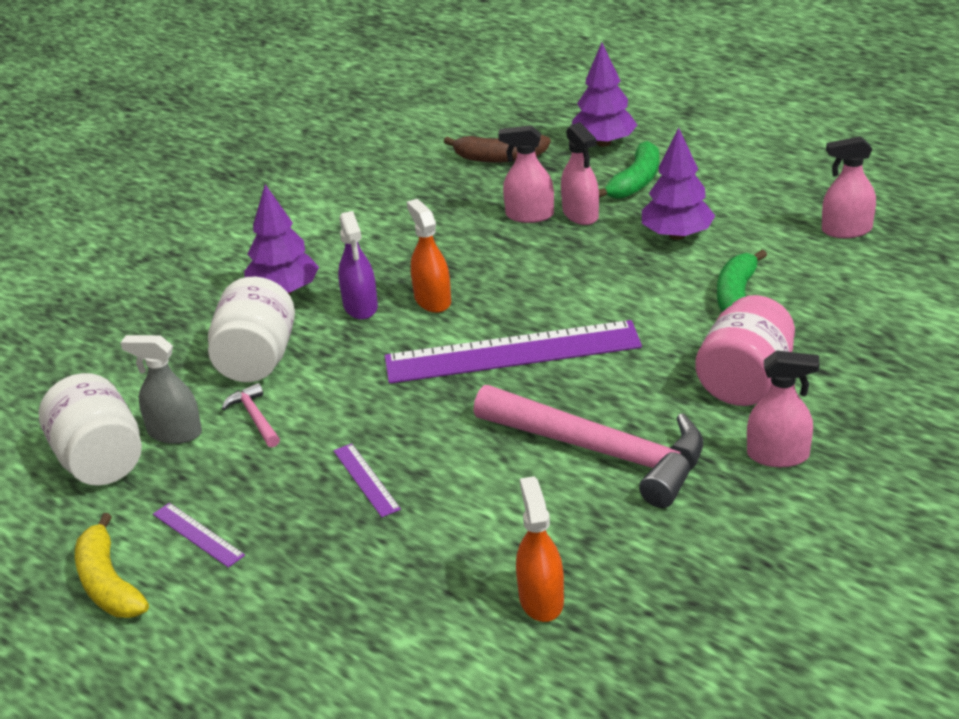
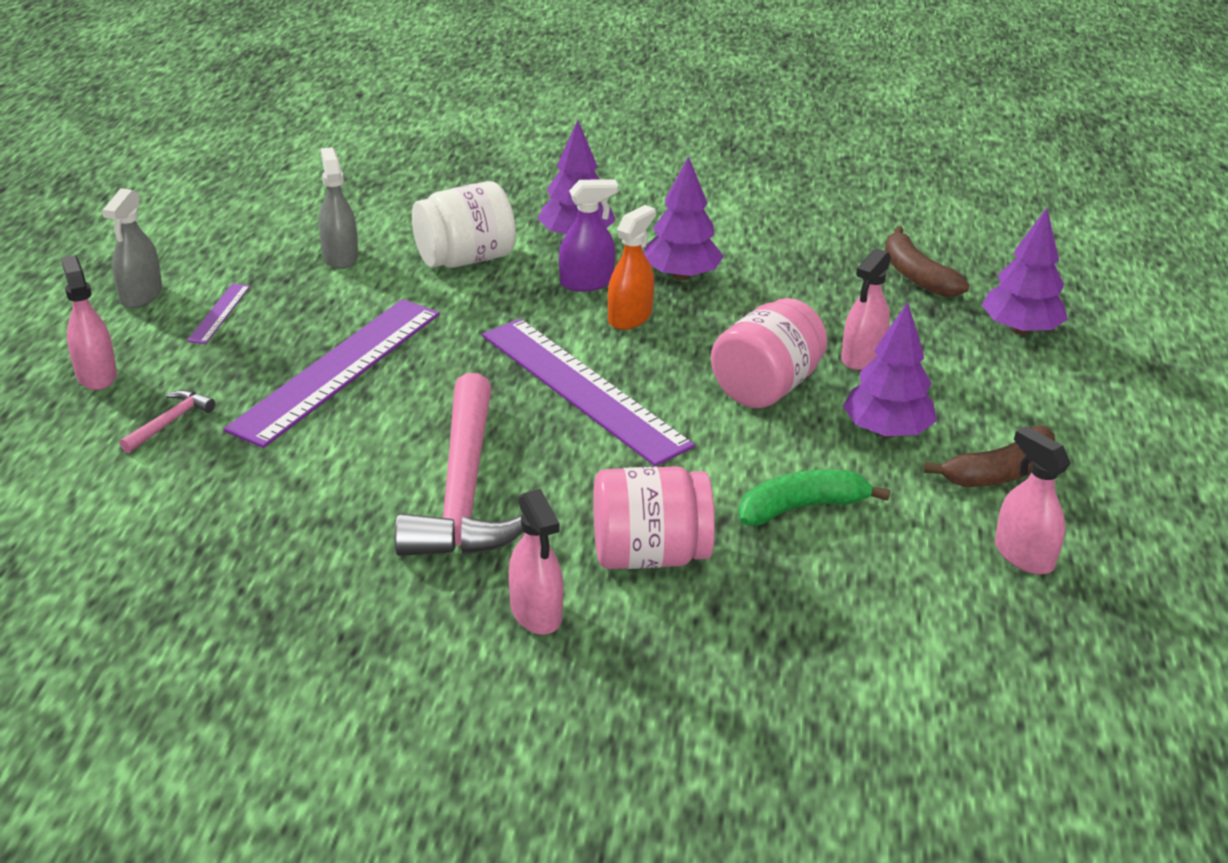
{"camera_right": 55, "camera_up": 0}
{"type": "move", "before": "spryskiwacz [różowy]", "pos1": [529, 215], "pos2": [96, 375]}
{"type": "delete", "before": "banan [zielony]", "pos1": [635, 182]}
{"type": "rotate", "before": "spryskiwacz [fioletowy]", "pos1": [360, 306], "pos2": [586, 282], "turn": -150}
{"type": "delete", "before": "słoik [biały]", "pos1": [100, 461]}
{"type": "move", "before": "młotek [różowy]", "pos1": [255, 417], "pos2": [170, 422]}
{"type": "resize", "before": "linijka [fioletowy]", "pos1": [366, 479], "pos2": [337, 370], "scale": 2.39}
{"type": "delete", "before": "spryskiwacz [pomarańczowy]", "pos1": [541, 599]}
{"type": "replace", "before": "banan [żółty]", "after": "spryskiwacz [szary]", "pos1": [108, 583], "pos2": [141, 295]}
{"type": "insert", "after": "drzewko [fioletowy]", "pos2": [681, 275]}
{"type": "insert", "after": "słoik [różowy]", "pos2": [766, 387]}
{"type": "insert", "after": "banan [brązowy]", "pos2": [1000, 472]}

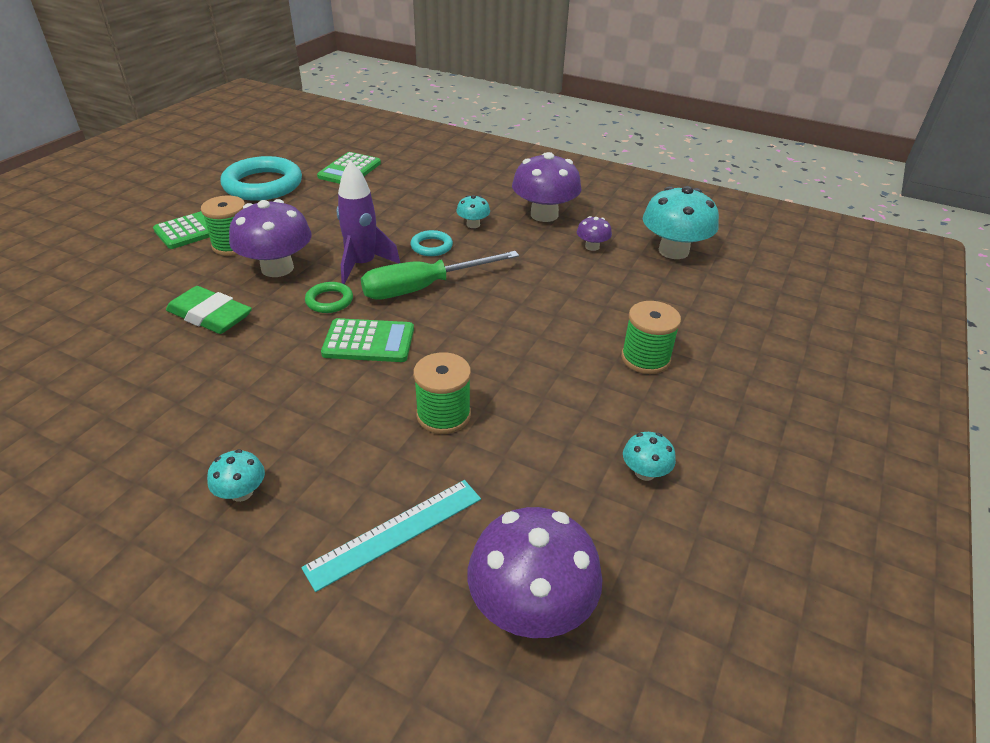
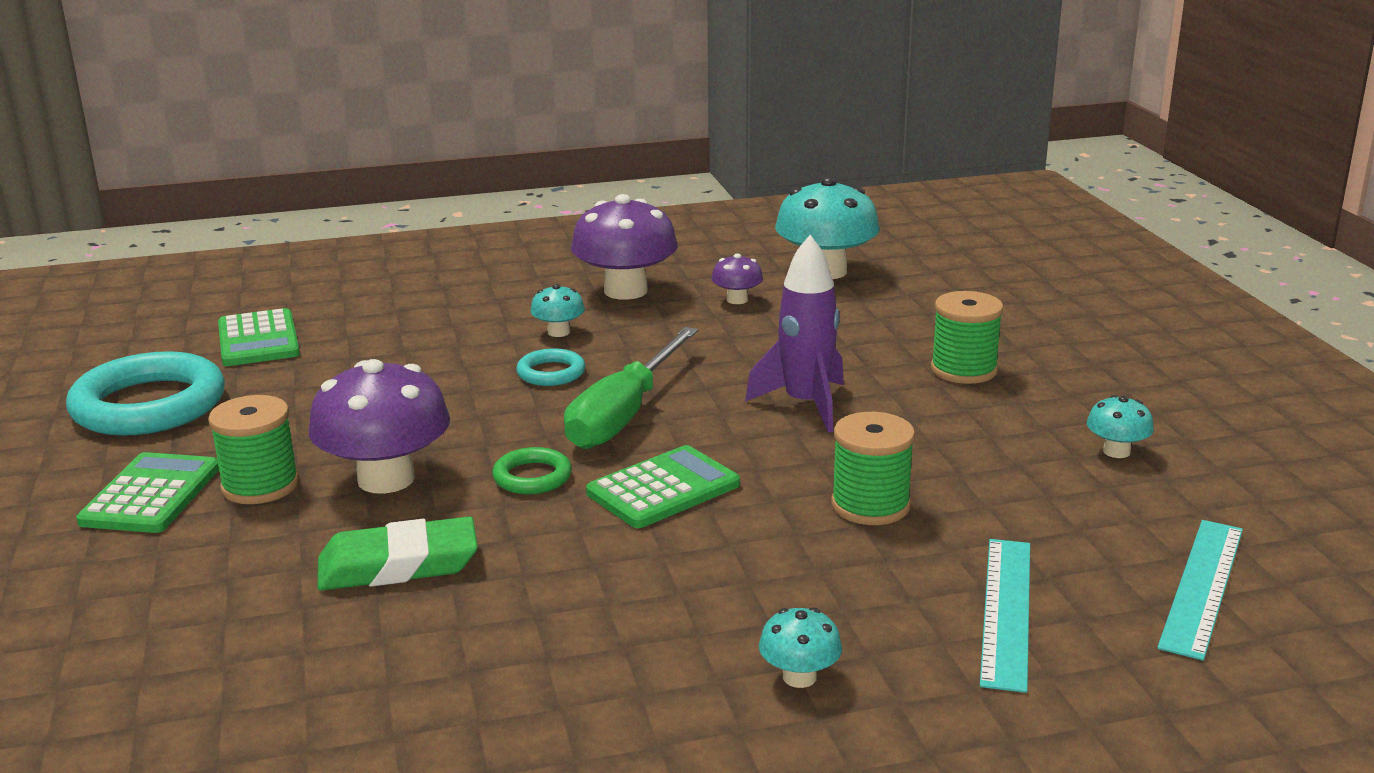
{"camera_right": -40, "camera_up": -15}
{"type": "move", "before": "rakieta [fioletowy]", "pos1": [363, 265], "pos2": [805, 405]}
{"type": "replace", "before": "grzyb [fioletowy]", "after": "linijka [turkusowy]", "pos1": [531, 606], "pos2": [1202, 586]}

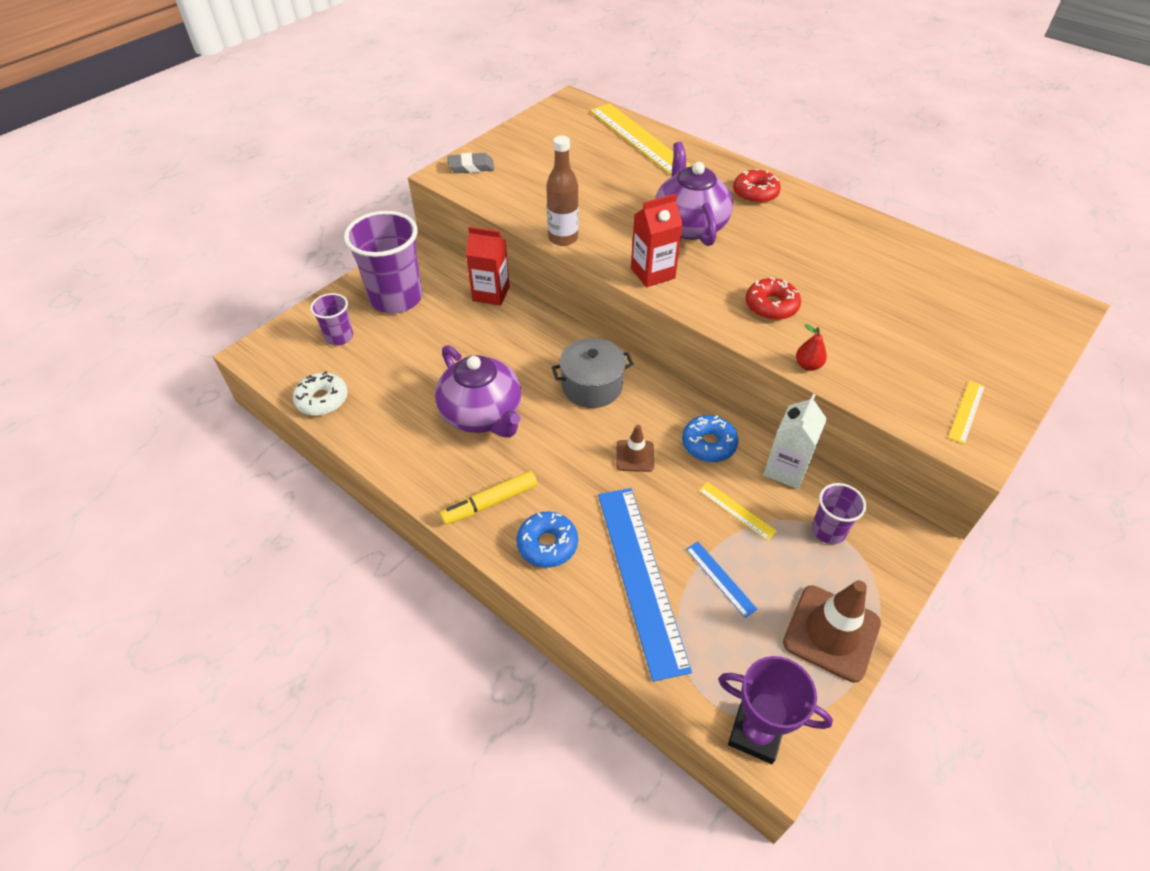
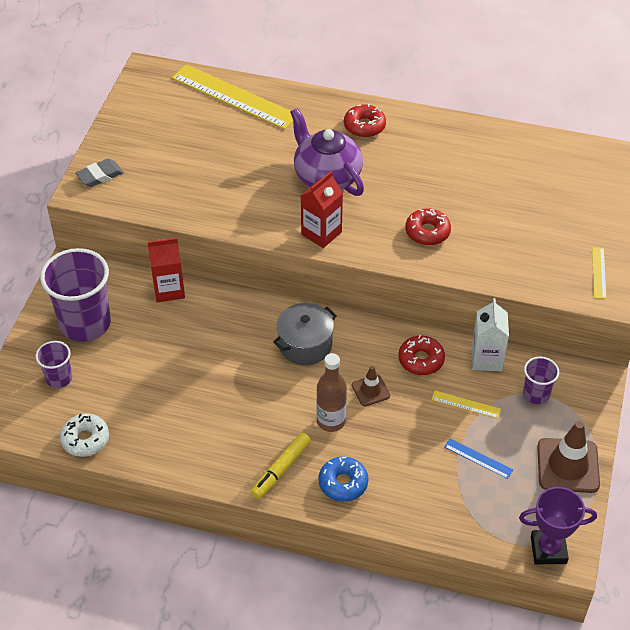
{"camera_right": -25, "camera_up": 0}
{"type": "move", "before": "butelka [brązowy]", "pos1": [563, 238], "pos2": [331, 421]}
{"type": "delete", "before": "gruszka [czerwony]", "pos1": [808, 365]}
{"type": "delete", "before": "imbryk [fioletowy]", "pos1": [482, 414]}
{"type": "recolor", "before": "donut [niebieski]", "after": "donut [czerwony]", "pos1": [708, 444], "pos2": [421, 360]}
{"type": "delete", "before": "linijka [niebieski]", "pos1": [641, 577]}

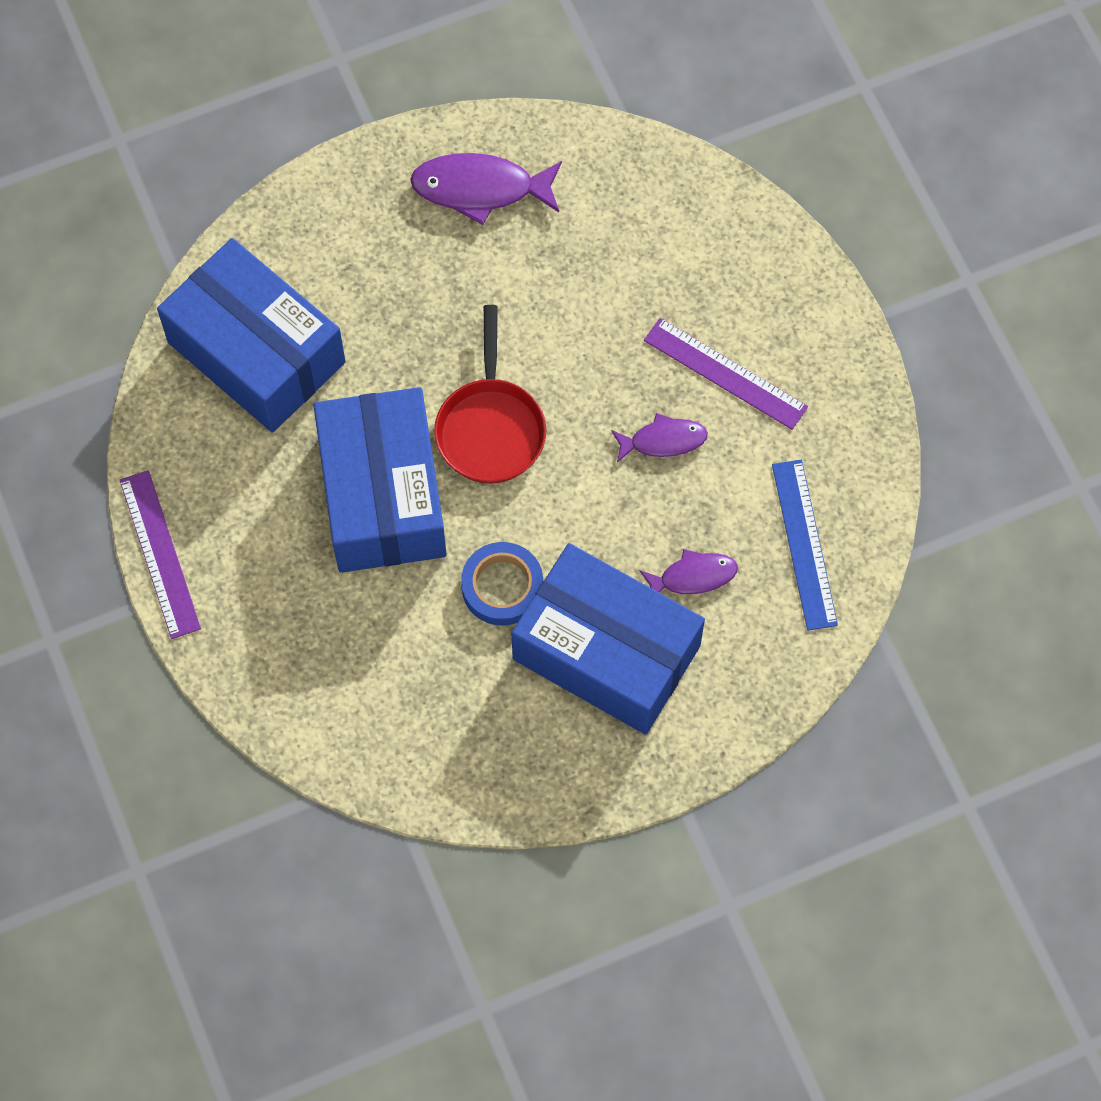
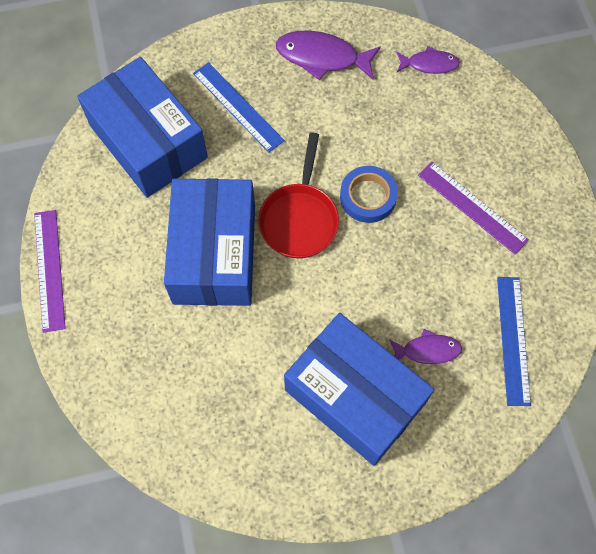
{"camera_right": 10, "camera_up": 0}
{"type": "move", "before": "ryba [fioletowy]", "pos1": [663, 441], "pos2": [429, 64]}
{"type": "move", "before": "taśma klejąca [niebieski]", "pos1": [502, 587], "pos2": [368, 197]}
{"type": "insert", "after": "linijka [niebieski]", "pos2": [238, 106]}

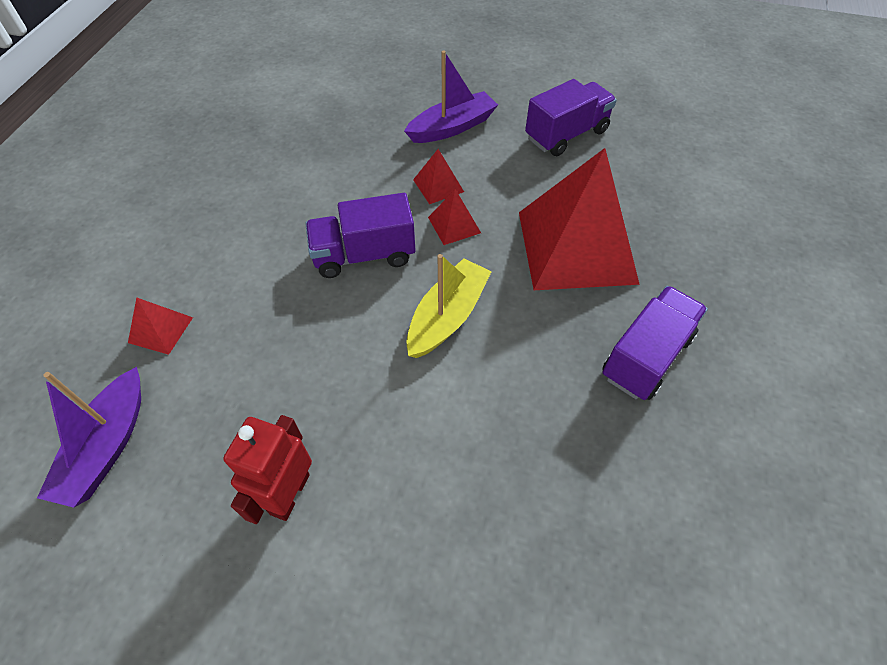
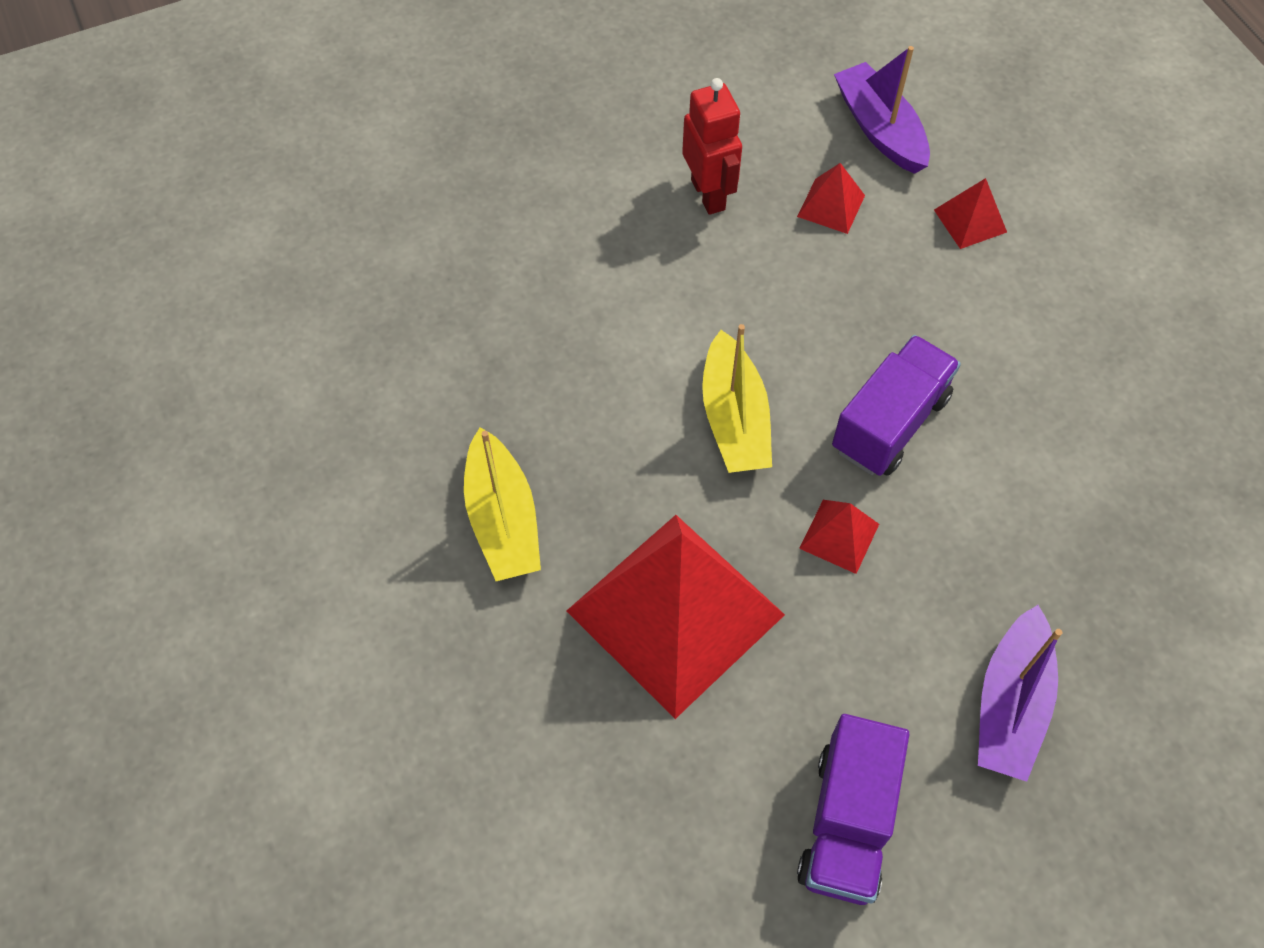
{"camera_right": 140, "camera_up": 5}
{"type": "move", "before": "piramida [czerwony]", "pos1": [438, 185], "pos2": [831, 205]}
{"type": "replace", "before": "ciężarówka [fioletowy]", "after": "łódka [żółty]", "pos1": [646, 356], "pos2": [503, 519]}

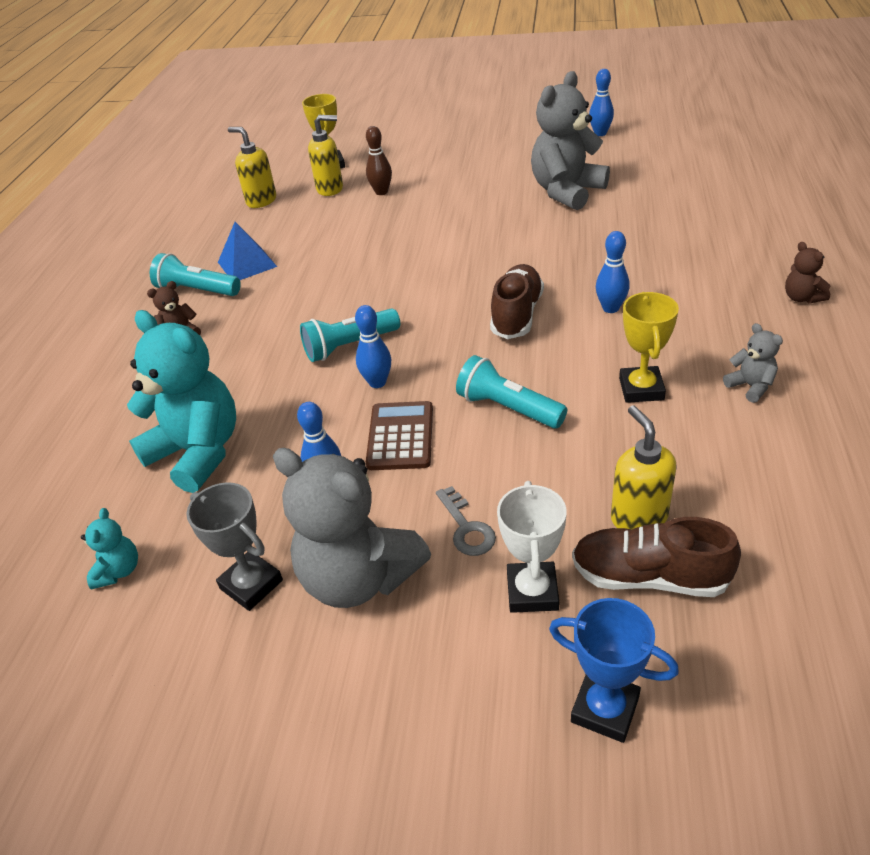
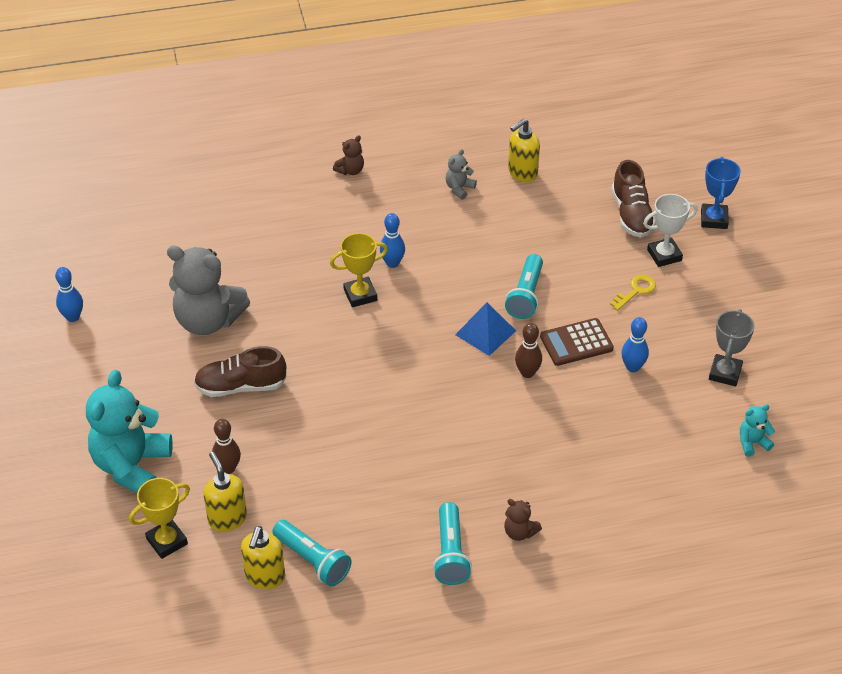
{"camera_right": -115, "camera_up": 5}
{"type": "move", "before": "piramida [niebieski]", "pos1": [247, 264], "pos2": [485, 332]}
{"type": "move", "before": "but [brązowy]", "pos1": [517, 315], "pos2": [240, 386]}
{"type": "move", "before": "puchar [żółty]", "pos1": [641, 389], "pos2": [360, 295]}
{"type": "recolor", "before": "kręgiel [niebieski]", "after": "kręgiel [brązowy]", "pos1": [377, 382], "pos2": [527, 373]}
{"type": "move", "before": "latarka [turkusowy]", "pos1": [349, 346], "pos2": [313, 561]}
{"type": "move", "before": "miś [turkusowy]", "pos1": [198, 452], "pos2": [131, 466]}
{"type": "move", "before": "dozownik mydła [żółty]", "pos1": [638, 517], "pos2": [522, 173]}
{"type": "delete", "before": "miś [szary]", "pos1": [359, 577]}
{"type": "recolor", "before": "klucz [szary]", "after": "klucz [żółty]", "pos1": [466, 528], "pos2": [636, 291]}

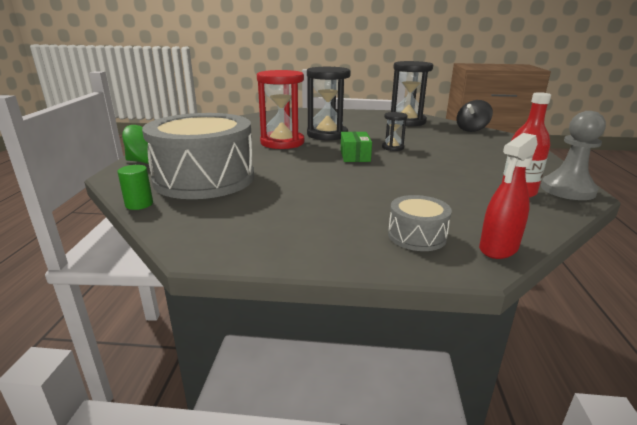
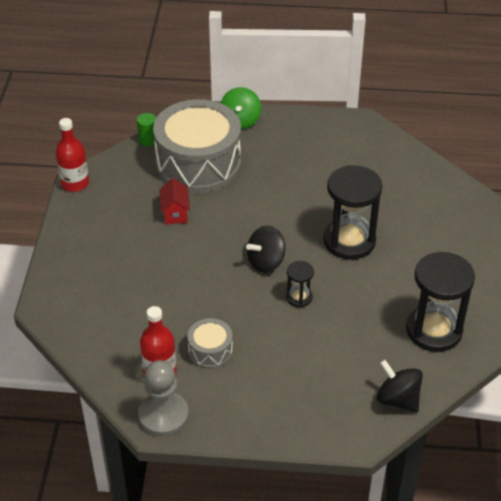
{"camera_right": 90, "camera_up": 20}
{"type": "delete", "before": "klepsydra [czerwony]", "pos1": [282, 142]}
{"type": "replace", "before": "pudełko [zielony]", "after": "bączek [czarny]", "pos1": [355, 156], "pos2": [266, 262]}
{"type": "delete", "before": "spryskiwacz [czerwony]", "pos1": [498, 248]}
{"type": "move", "before": "bęben [szary]", "pos1": [417, 236], "pos2": [210, 351]}
{"type": "insert", "after": "butelka [czerwony]", "pos2": [75, 183]}
{"type": "insert", "after": "domek [czerwony]", "pos2": [175, 213]}

